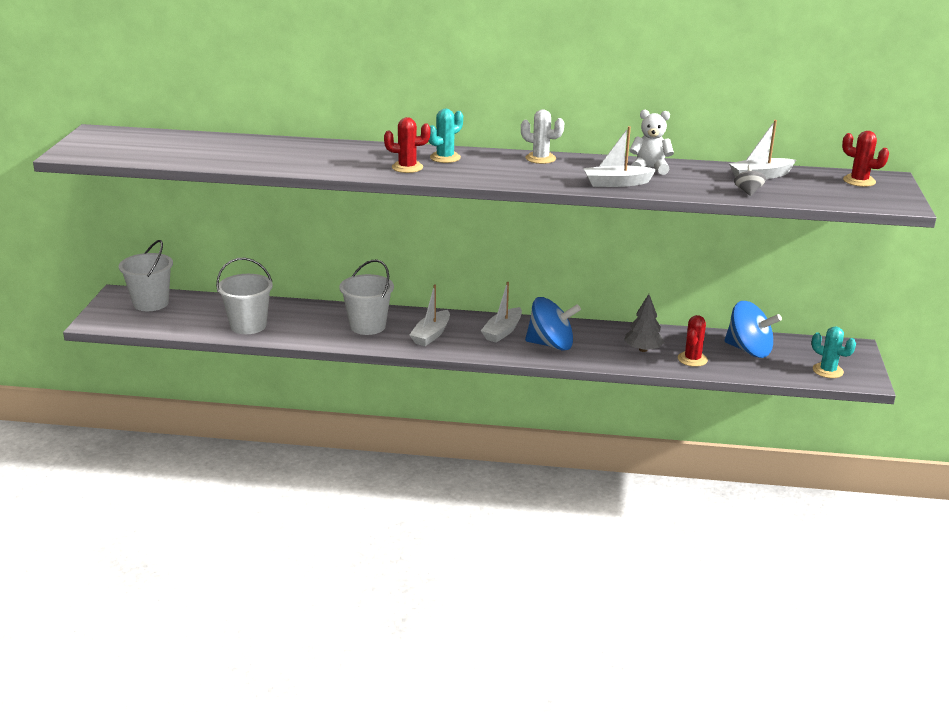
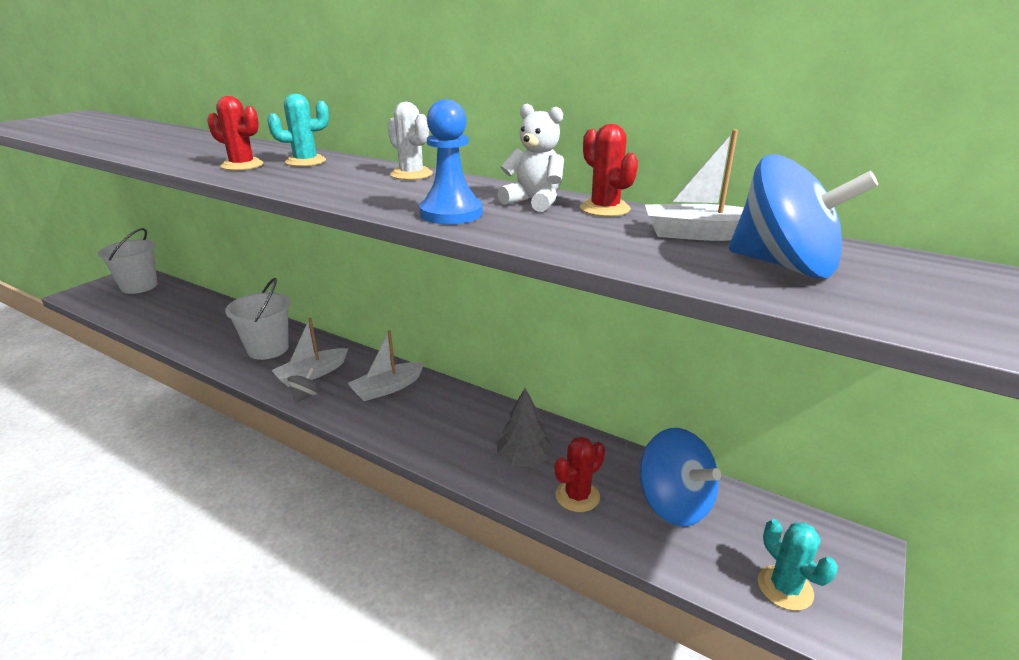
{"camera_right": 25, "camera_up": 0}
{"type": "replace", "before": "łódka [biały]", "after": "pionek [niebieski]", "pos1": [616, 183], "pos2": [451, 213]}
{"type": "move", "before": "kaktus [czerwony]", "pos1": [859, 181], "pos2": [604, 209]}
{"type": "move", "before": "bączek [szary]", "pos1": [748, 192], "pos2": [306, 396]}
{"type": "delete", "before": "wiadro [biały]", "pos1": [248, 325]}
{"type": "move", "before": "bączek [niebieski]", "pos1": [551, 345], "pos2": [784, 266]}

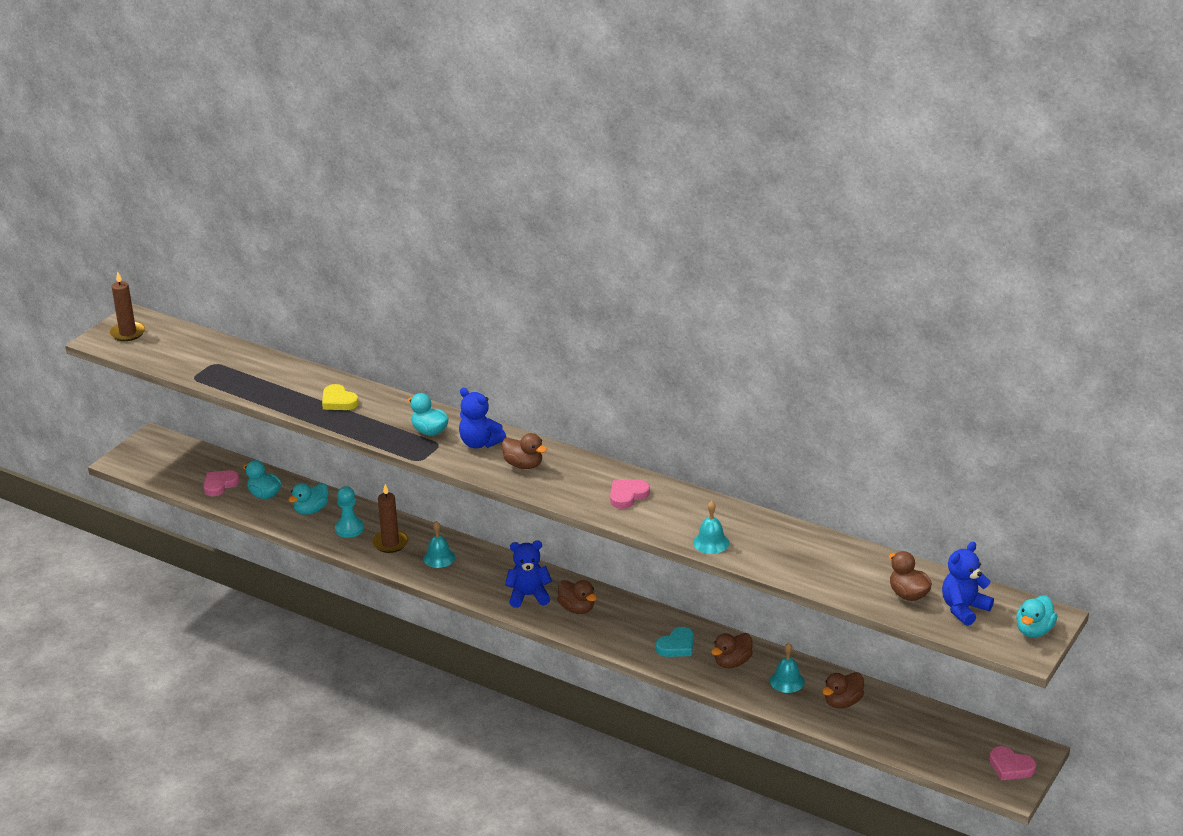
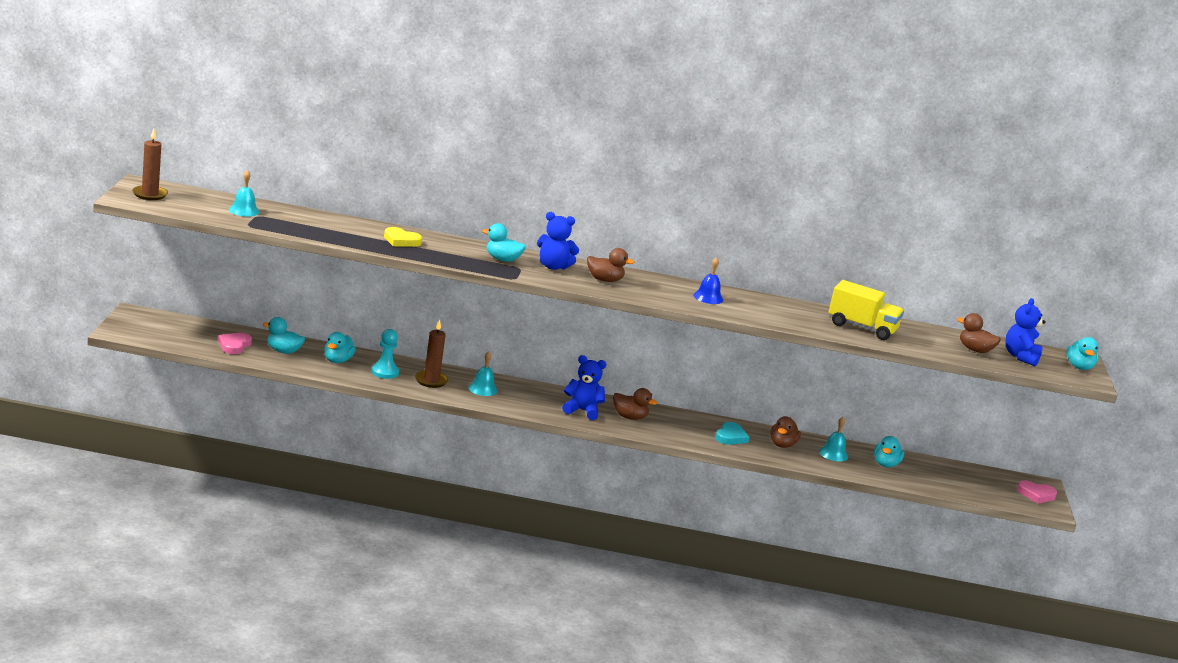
{"camera_right": -30, "camera_up": -10}
{"type": "replace", "before": "serce [różowy]", "after": "dzwonek [niebieski]", "pos1": [627, 495], "pos2": [708, 297]}
{"type": "move", "before": "dzwonek [turkusowy]", "pos1": [711, 542], "pos2": [244, 210]}
{"type": "rotate", "before": "miś [niebieski]", "pos1": [528, 596], "pos2": [582, 411], "turn": 45}
{"type": "recolor", "before": "kaczka [brązowy]", "after": "kaczka [turkusowy]", "pos1": [842, 702], "pos2": [885, 464]}
{"type": "insert", "after": "ciężarówka [żółty]", "pos2": [862, 328]}

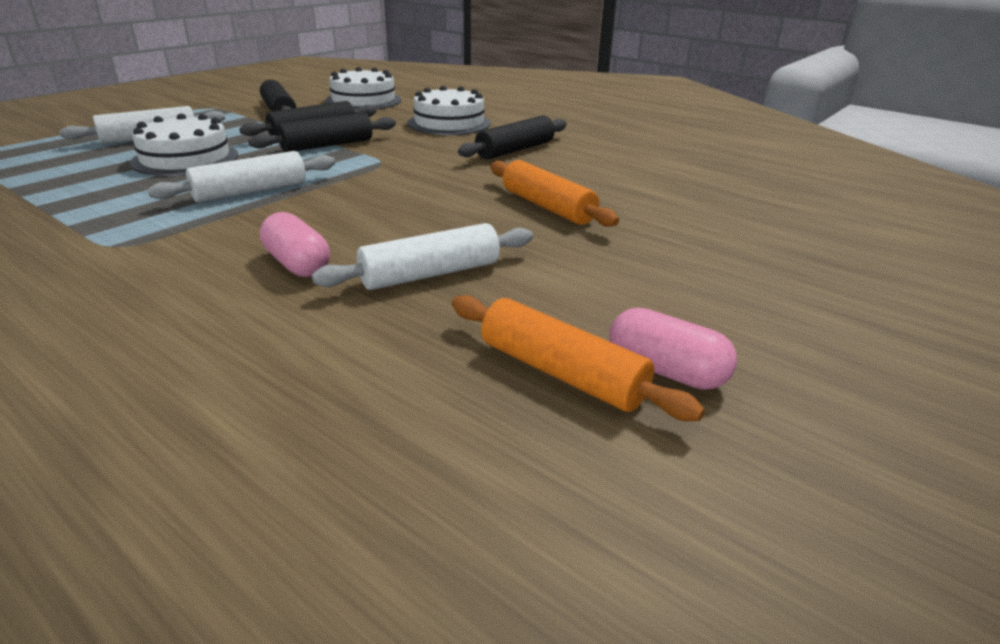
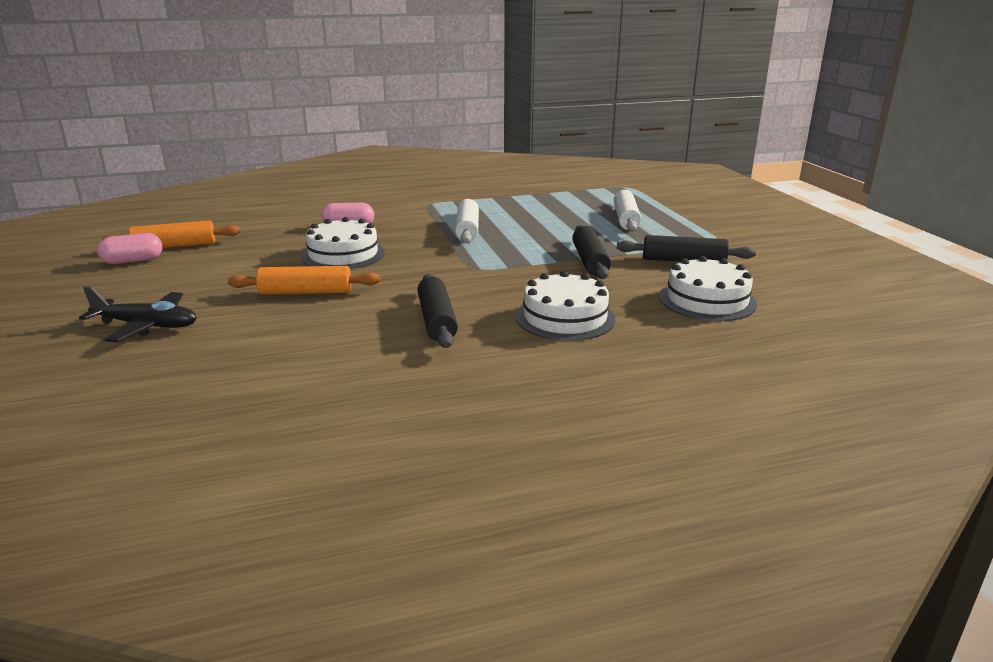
{"camera_right": 125, "camera_up": -5}
{"type": "move", "before": "tort [biały]", "pos1": [185, 159], "pos2": [343, 254]}
{"type": "delete", "before": "wałek do ciasta [czarny]", "pos1": [327, 145]}
{"type": "delete", "before": "wałek do ciasta [biały]", "pos1": [430, 274]}
{"type": "insert", "after": "samolot [czarny]", "pos2": [147, 326]}

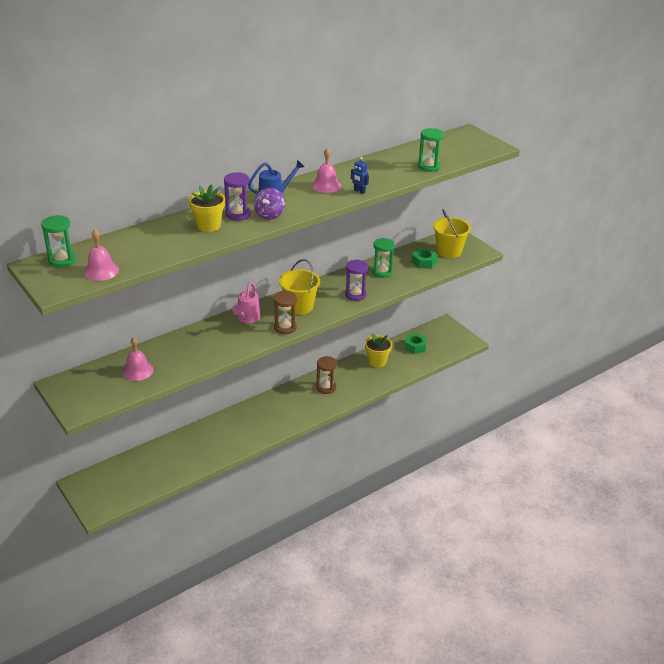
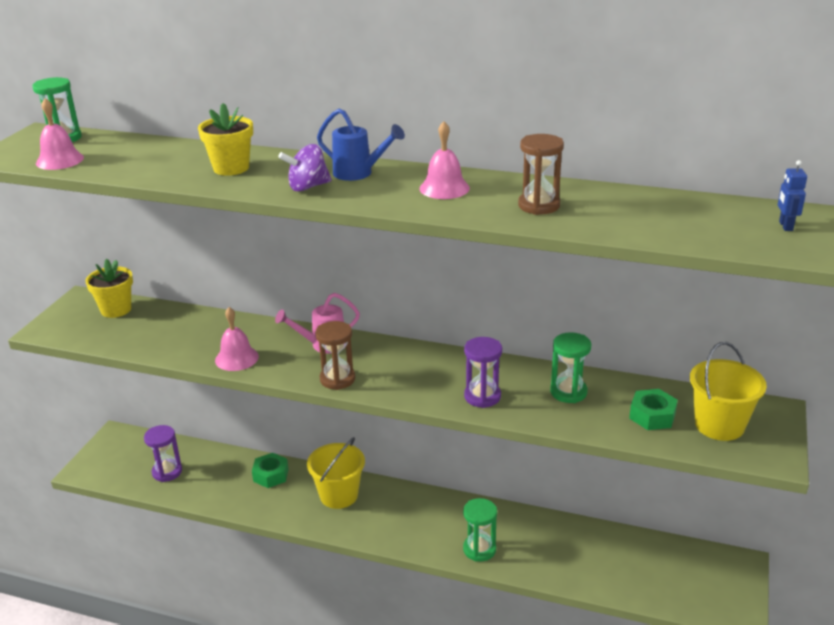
{"camera_right": 55, "camera_up": -5}
{"type": "move", "before": "klepsydra [zielony]", "pos1": [429, 167], "pos2": [479, 549]}
{"type": "move", "before": "robot [niebieski]", "pos1": [359, 191], "pos2": [785, 226]}
{"type": "move", "before": "klepsydra [fioletowy]", "pos1": [238, 214], "pos2": [167, 472]}
{"type": "move", "before": "wiadro [żółty]", "pos1": [299, 306], "pos2": [339, 495]}
{"type": "move", "before": "doniczka [żółty]", "pos1": [377, 361], "pos2": [116, 309]}
{"type": "move", "before": "nakrętka [zielony]", "pos1": [415, 346], "pos2": [271, 475]}
{"type": "move", "before": "dzwonek [różowy]", "pos1": [138, 371], "pos2": [236, 358]}
{"type": "move", "before": "klepsydra [brązowy]", "pos1": [326, 387], "pos2": [539, 205]}

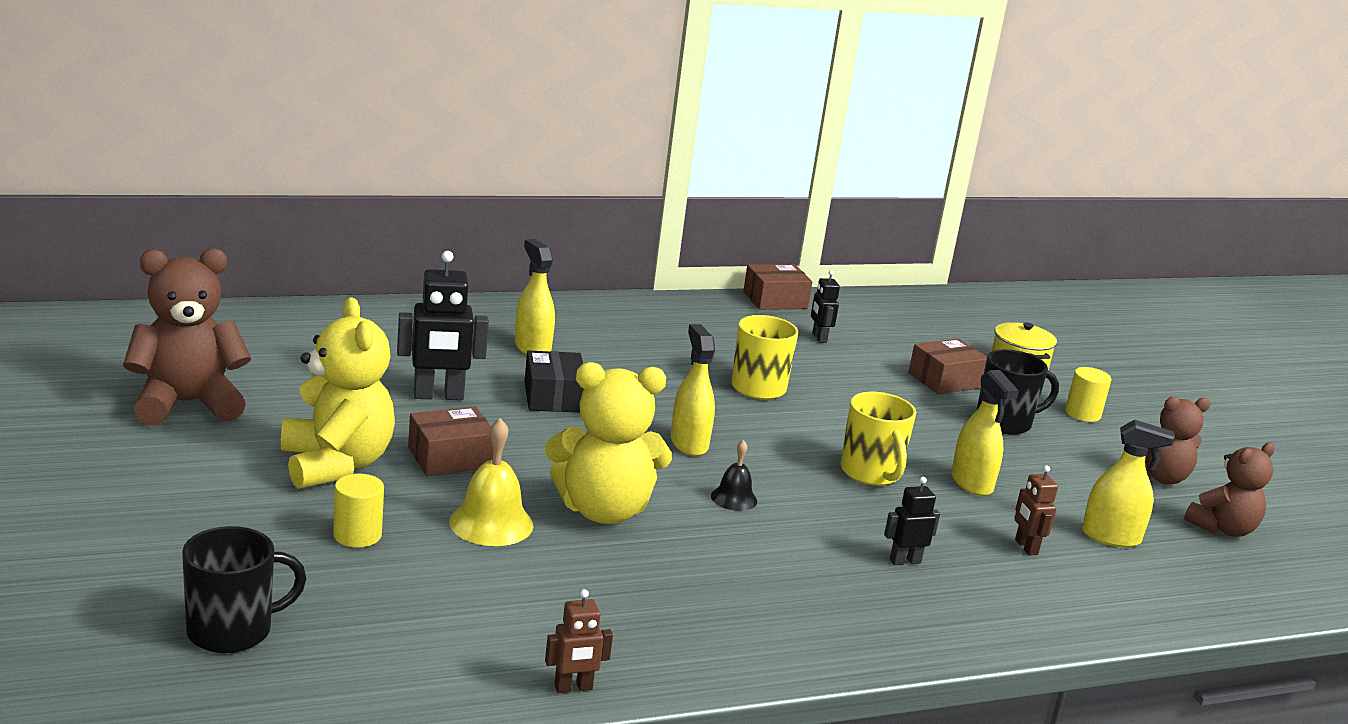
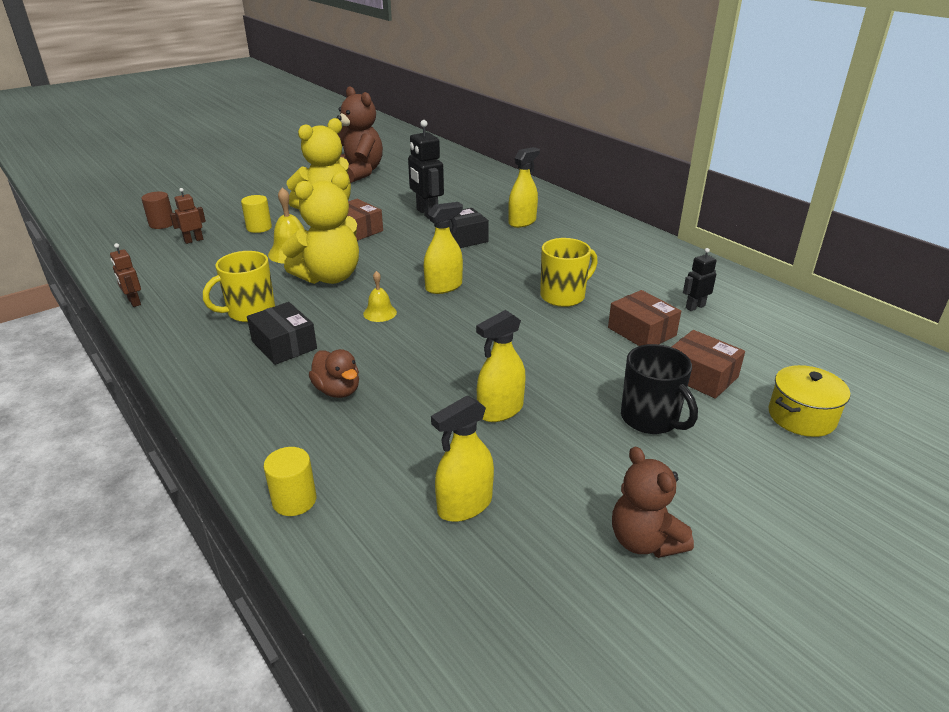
{"camera_right": 75, "camera_up": 10}
{"type": "move", "before": "pudełko [brązowy]", "pos1": [775, 300], "pos2": [641, 331]}
{"type": "rotate", "before": "miś [żółty]", "pos1": [603, 511], "pos2": [329, 277], "turn": -105}
{"type": "move", "before": "walec [żółty]", "pos1": [1082, 414], "pos2": [294, 500]}
{"type": "move", "before": "kubek [żółty]", "pos1": [871, 473], "pos2": [250, 312]}
{"type": "rotate", "before": "spryskiwacz [żółty]", "pos1": [1111, 537], "pos2": [464, 505], "turn": 60}
{"type": "recolor", "before": "dzwonek [czarny]", "after": "dzwonek [żółty]", "pos1": [734, 498], "pos2": [380, 313]}
{"type": "delete", "before": "miś [brązowy]", "pos1": [1223, 529]}
{"type": "move", "before": "robot [brązowy]", "pos1": [1025, 547], "pos2": [193, 240]}
{"type": "replace", "before": "robot [czarny]", "after": "kaczka [brązowy]", "pos1": [905, 561], "pos2": [337, 390]}
{"type": "replace", "before": "kubek [czarny]", "after": "walec [brązowy]", "pos1": [232, 631], "pos2": [162, 224]}
{"type": "insert", "after": "pudełko [czarny]", "pos2": [284, 345]}

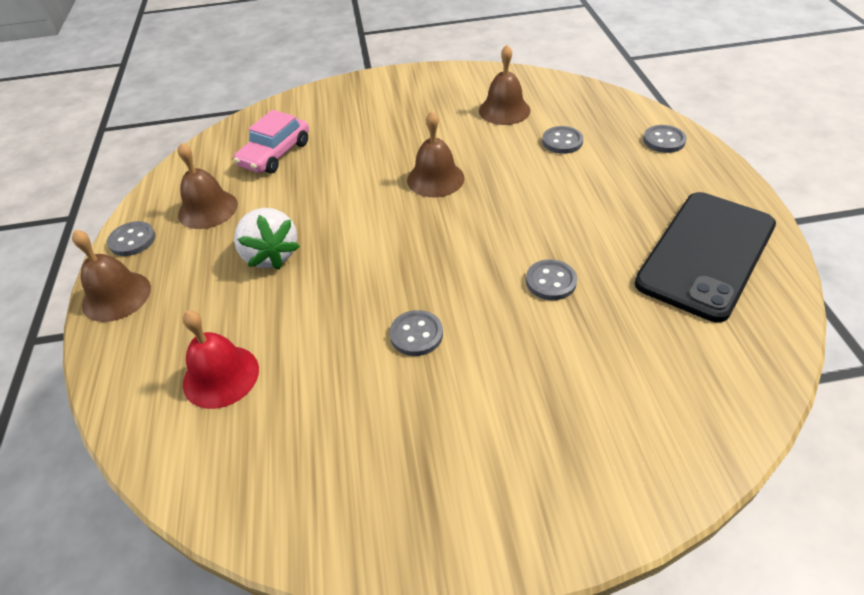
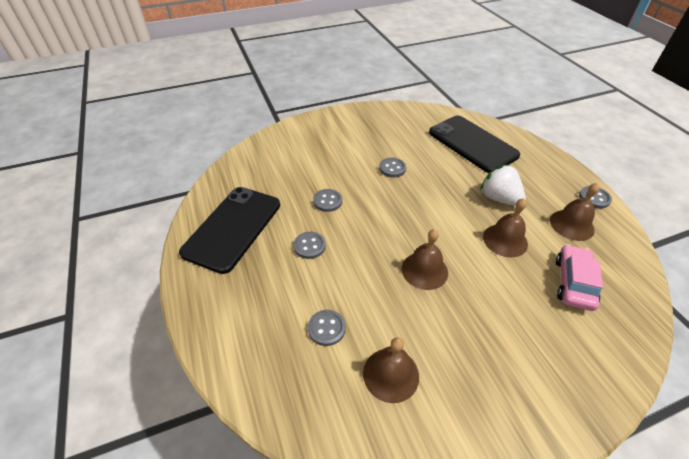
{"camera_right": 165, "camera_up": 0}
{"type": "move", "before": "guzik [szary]", "pos1": [664, 140], "pos2": [309, 246]}
{"type": "move", "before": "dzwonek [brązowy]", "pos1": [116, 296], "pos2": [505, 240]}
{"type": "replace", "before": "dzwonek [czerwony]", "after": "telefon [czarny]", "pos1": [221, 376], "pos2": [472, 144]}

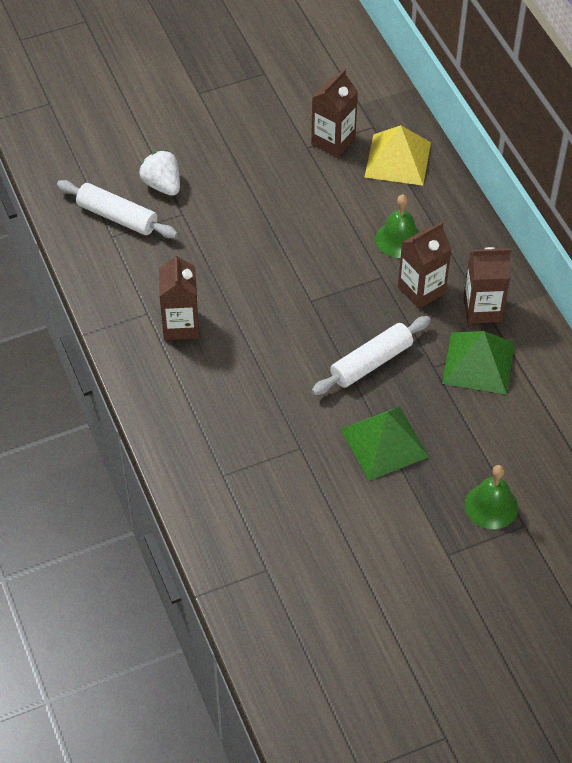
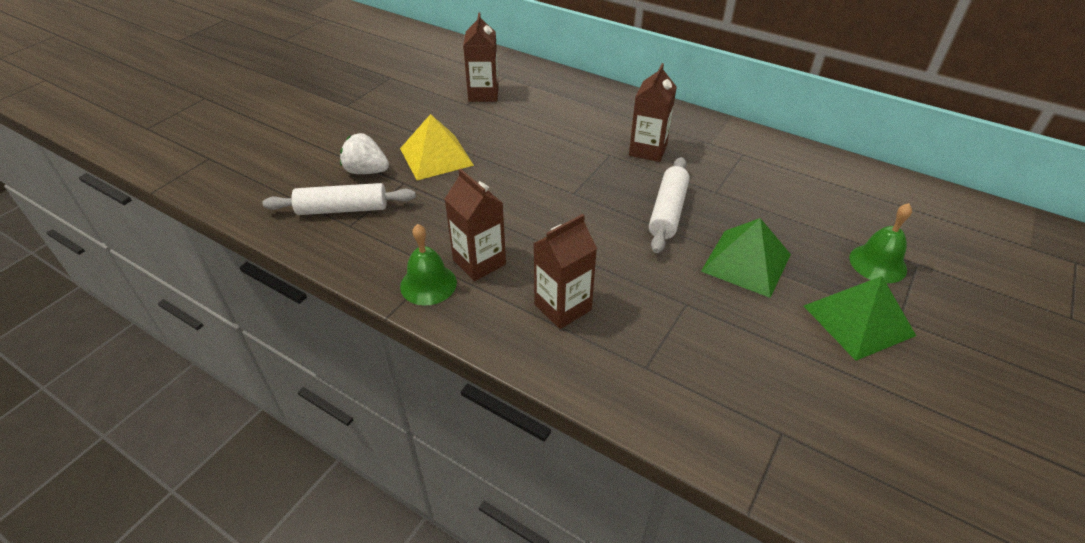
{"camera_right": -35, "camera_up": -10}
{"type": "move", "before": "piramida [żółty]", "pos1": [398, 159], "pos2": [436, 156]}
{"type": "move", "before": "dzwonek [zielony]", "pos1": [399, 239], "pos2": [428, 284]}
{"type": "move", "before": "karton mleka [brązowy]", "pos1": [482, 309], "pos2": [563, 307]}
{"type": "move", "before": "piramida [zielony]", "pos1": [478, 363], "pos2": [858, 320]}

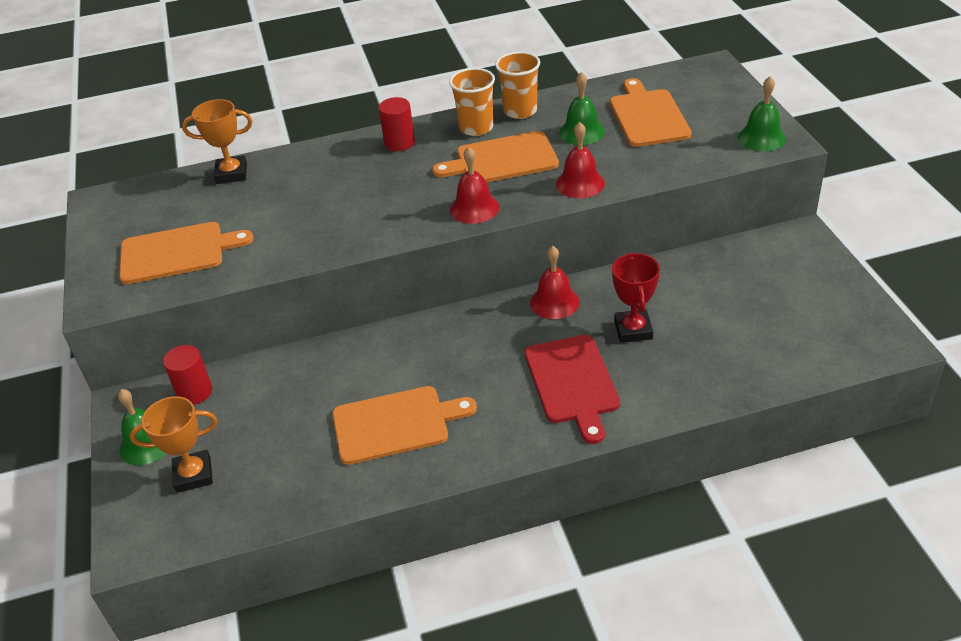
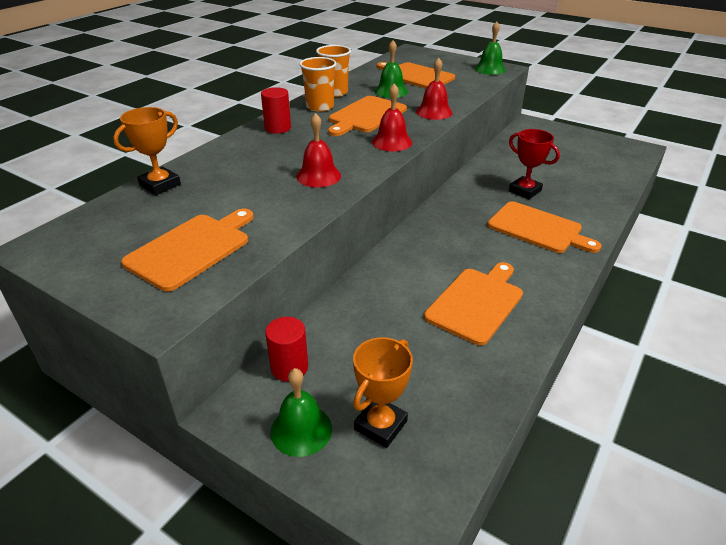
{"camera_right": -45, "camera_up": -5}
{"type": "move", "before": "dzwonek [czerwony]", "pos1": [554, 302], "pos2": [318, 176]}
{"type": "recolor", "before": "deska do krojenia [czerwony]", "after": "deska do krojenia [pomarańczowy]", "pos1": [572, 382], "pos2": [537, 228]}

